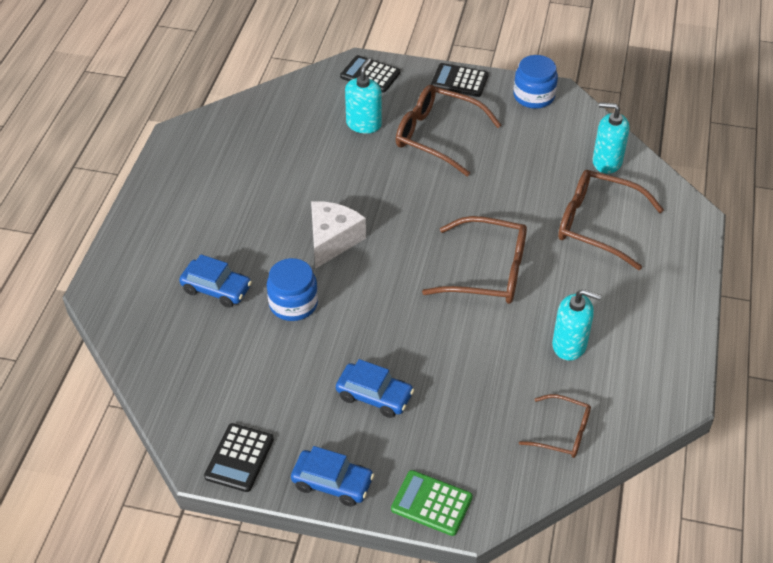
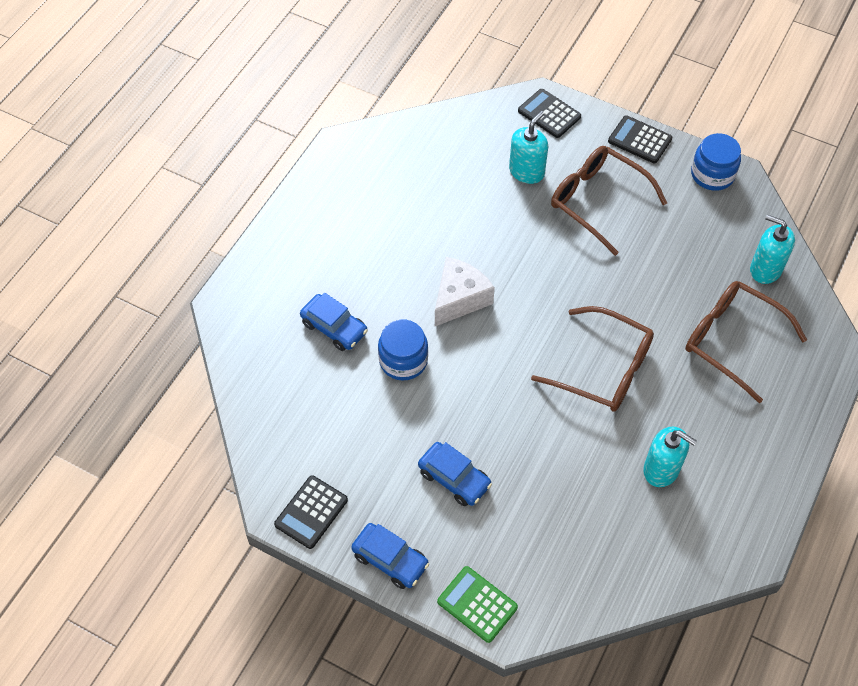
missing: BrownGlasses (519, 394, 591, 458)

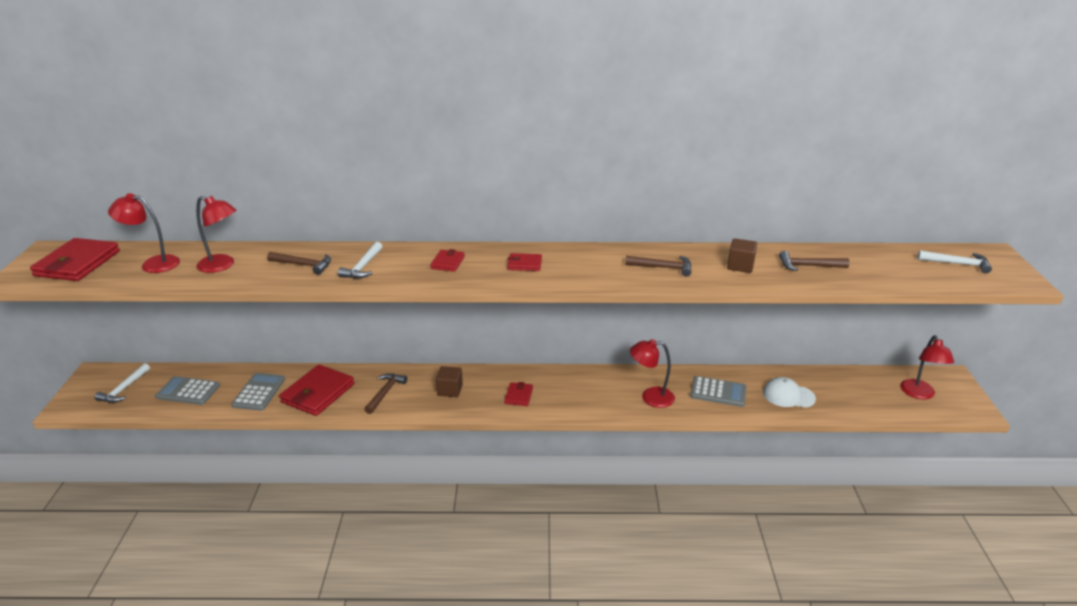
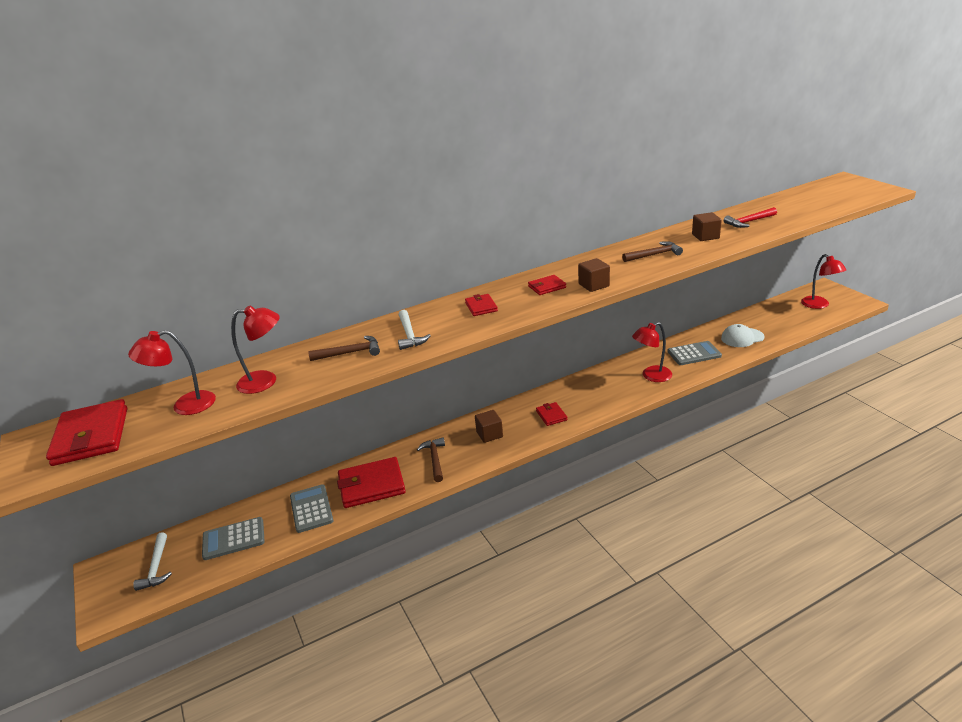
missing: WhiteHammer (918, 251, 992, 273)
appeared: BrownCube (578, 258, 610, 292)
colour: BrownHammer (779, 251, 850, 271) to RedHammer (724, 207, 777, 228)
spun: RedWallet (279, 365, 354, 416) = (337, 457, 406, 508) 75 degrees clockwise

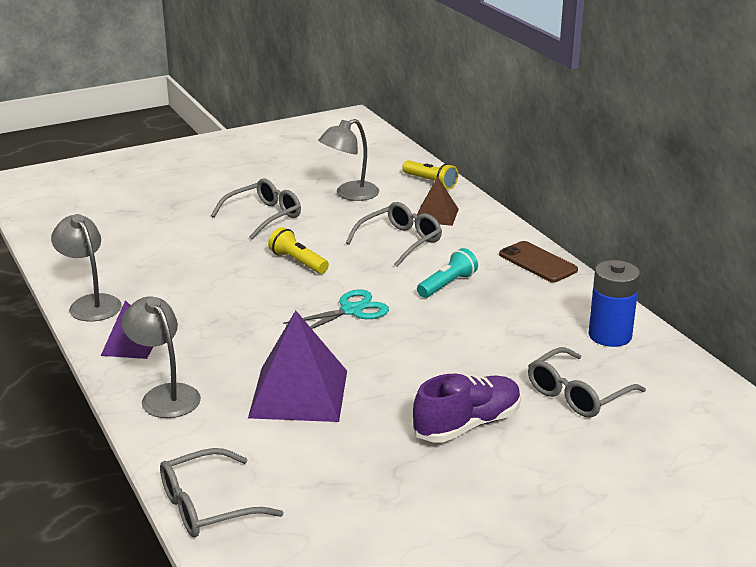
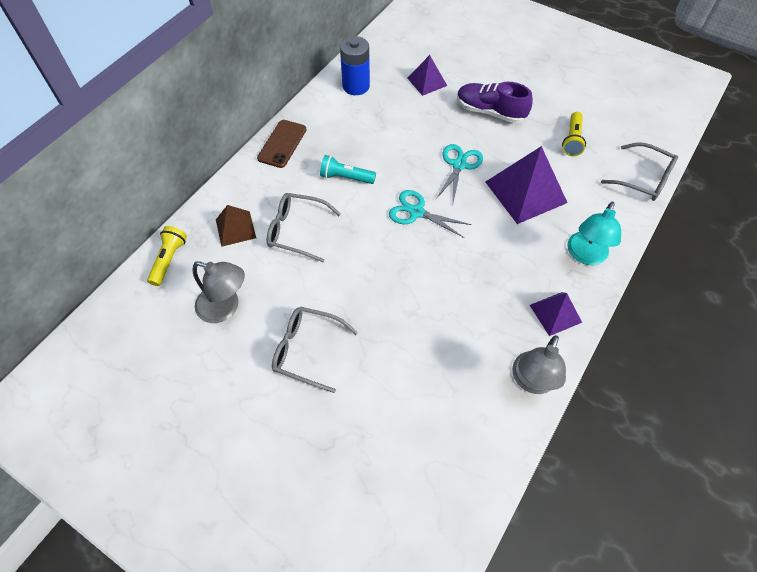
appeared: TurquoiseScissors (436, 144, 483, 203)
relocated: YellowFlashlight (268, 227, 329, 274) to (562, 112, 586, 156)
exchanged: GreyGlasses (528, 347, 646, 418) to PurplePyramid (408, 55, 447, 96)
colour: GreyLamp (122, 296, 201, 418) to TurquoiseLamp (567, 202, 621, 265)

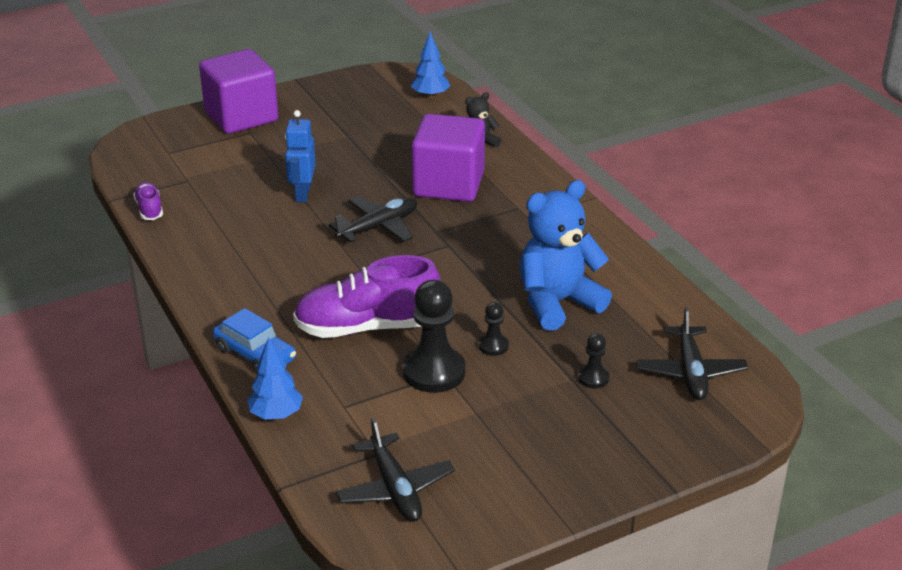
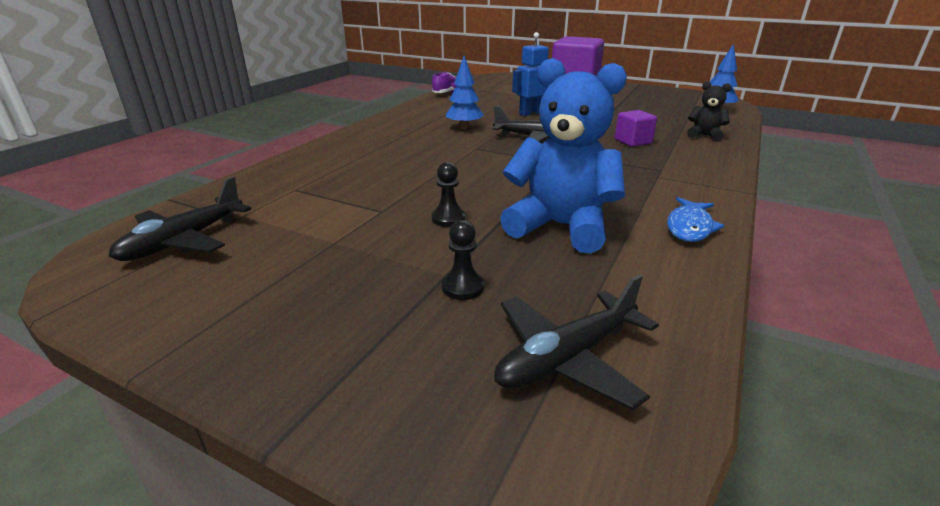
missing: BlueCar (213, 308, 296, 374); PurpleShoe (293, 255, 441, 338); BlackPawn (403, 280, 466, 393)
appeared: BlueFish (667, 197, 725, 242)
relocated: BlueTree (247, 337, 303, 420) to (446, 56, 484, 129)
size: PurpleCube (411, 114, 485, 202) = (615, 110, 657, 147) x0.46

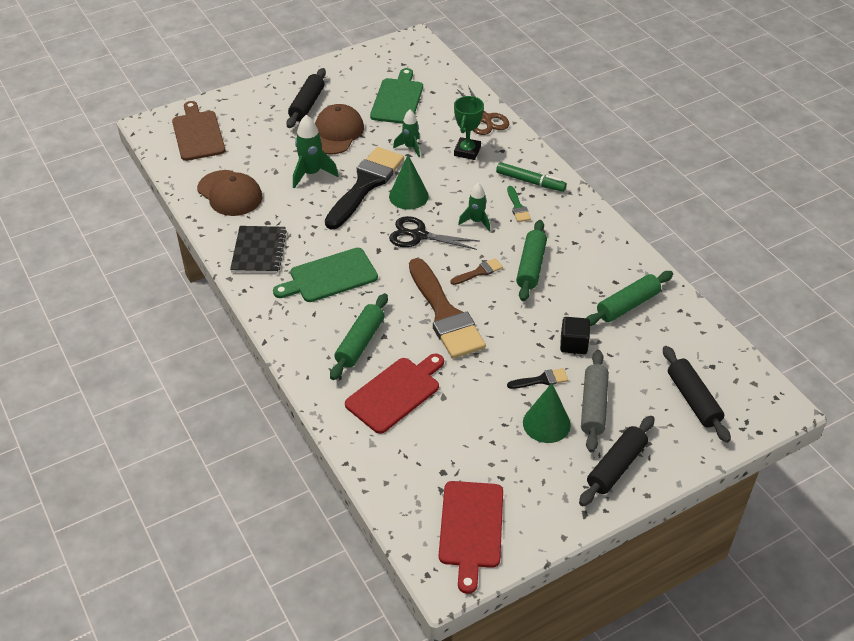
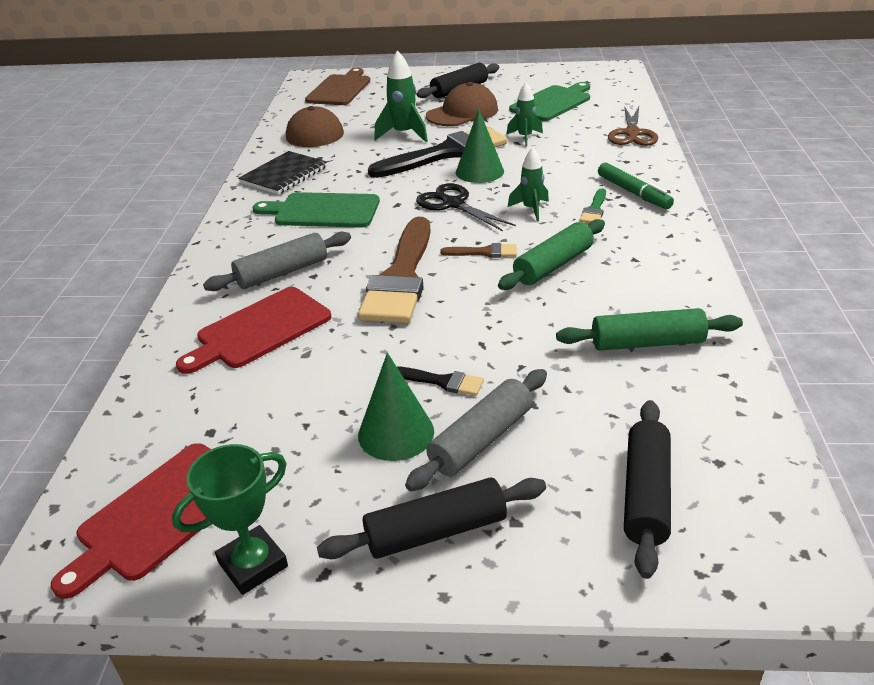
missing: BlackCube (560, 317, 590, 354)
relocated: GreenTrophy (454, 96, 484, 160) to (172, 444, 288, 595)
colour: GreenRollingPin (330, 293, 388, 380) to GreyRollingPin (203, 232, 351, 291)
spun: RedCuttingBoard (345, 353, 444, 434) = (176, 287, 331, 374) 150 degrees clockwise

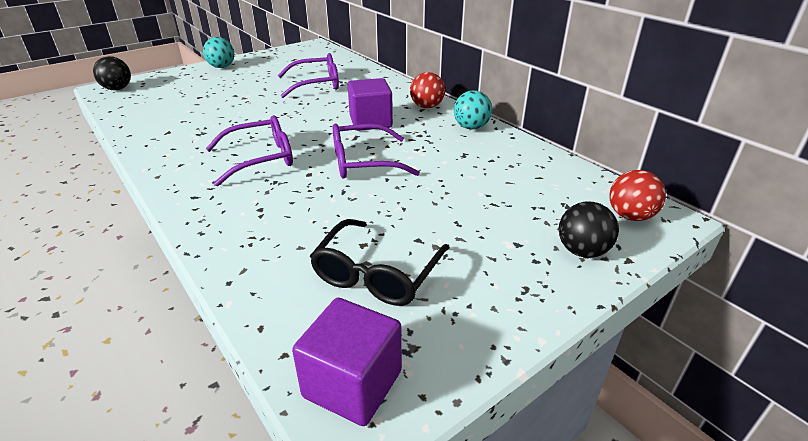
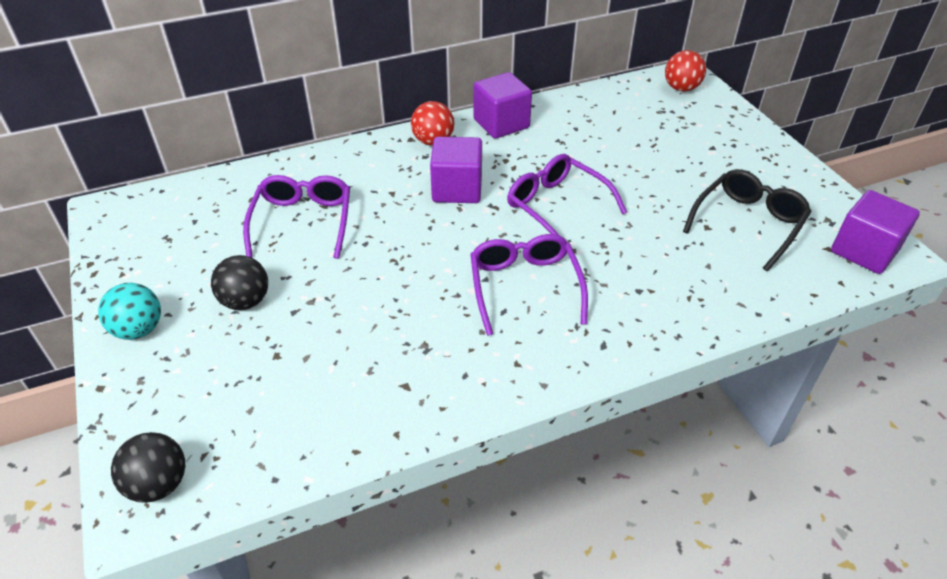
relocated: BlackBall (559, 202, 619, 258) to (211, 255, 268, 310)
exchanged: TurquoiseBall (454, 90, 492, 130) to PurpleCube (474, 72, 532, 139)
spun: BlackGlasses (310, 219, 450, 306) = (683, 169, 812, 271) 90 degrees counterclockwise; PurpleGlasses (333, 124, 420, 178) = (507, 154, 627, 235) 135 degrees clockwise

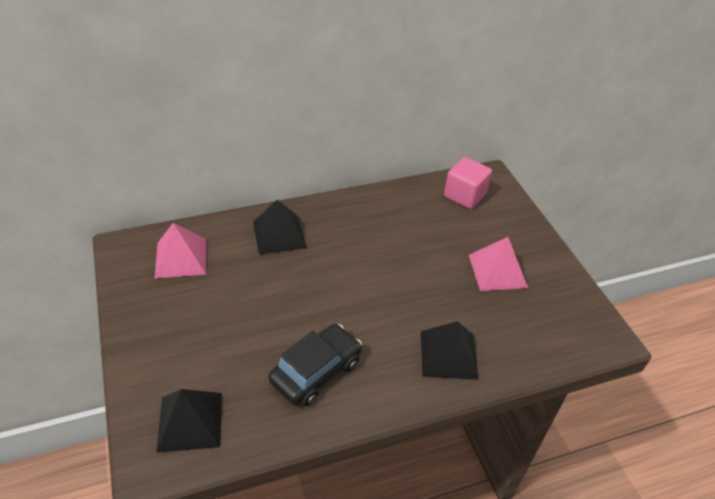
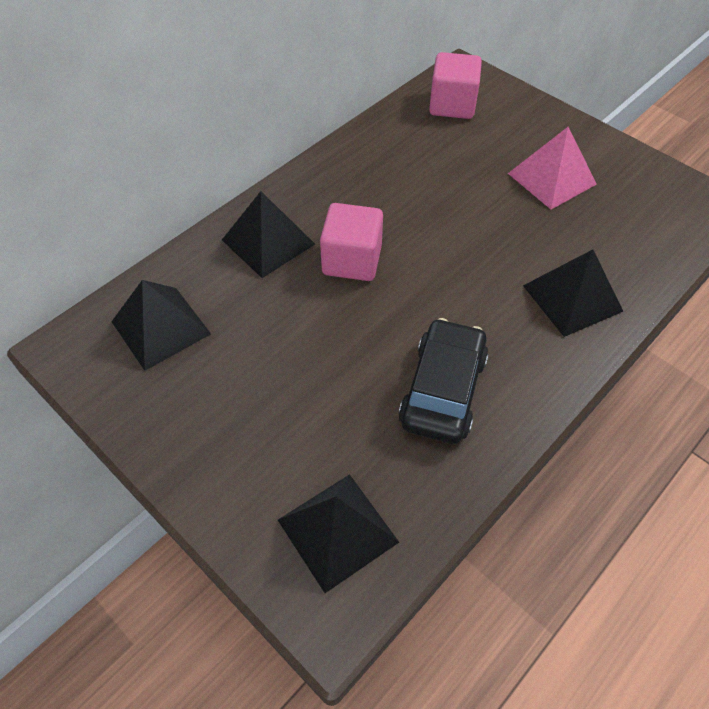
appeared: PinkCube (320, 203, 383, 281)
colour: PinkPyramid (155, 223, 206, 279) to BlackPyramid (111, 280, 211, 371)

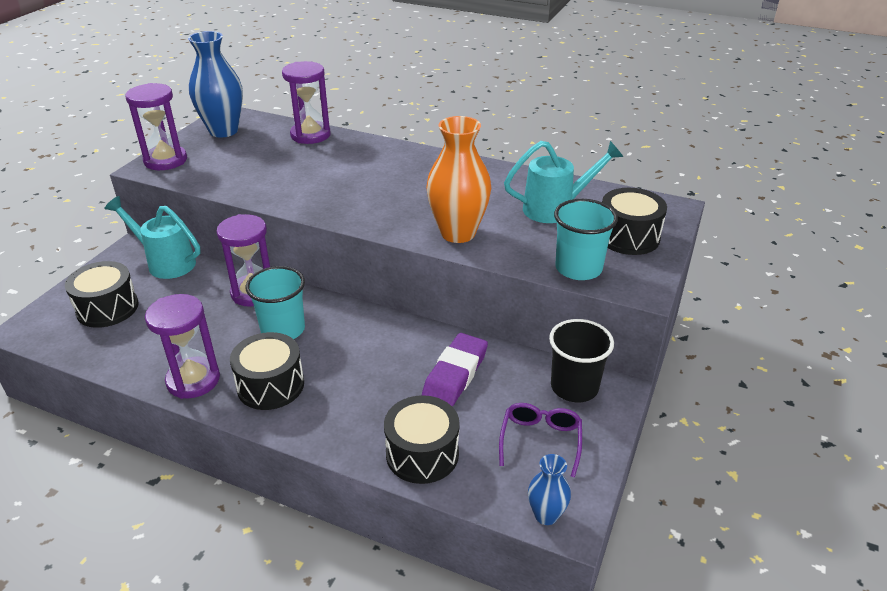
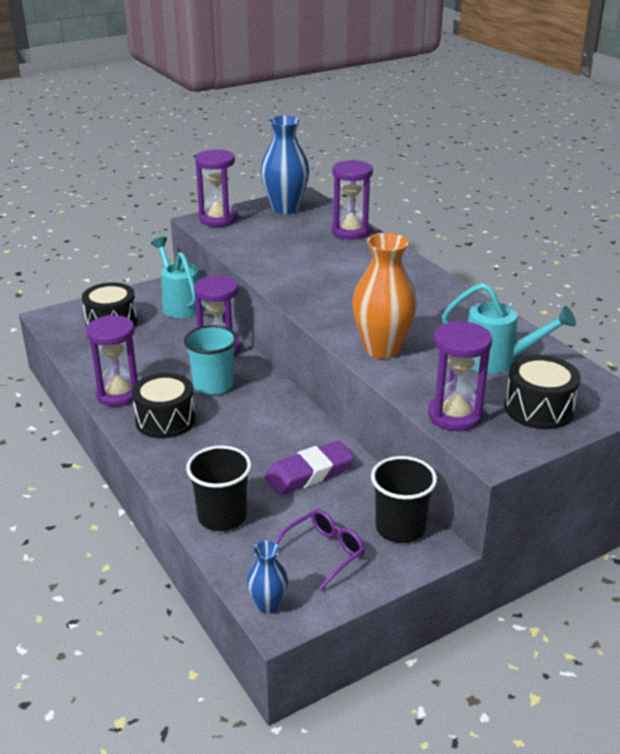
exchanged: BlackDrum (384, 395, 460, 484) to BlackCup (186, 445, 251, 531); TurquoiseCup (554, 199, 618, 280) to PurpleHourglass (428, 321, 492, 432)

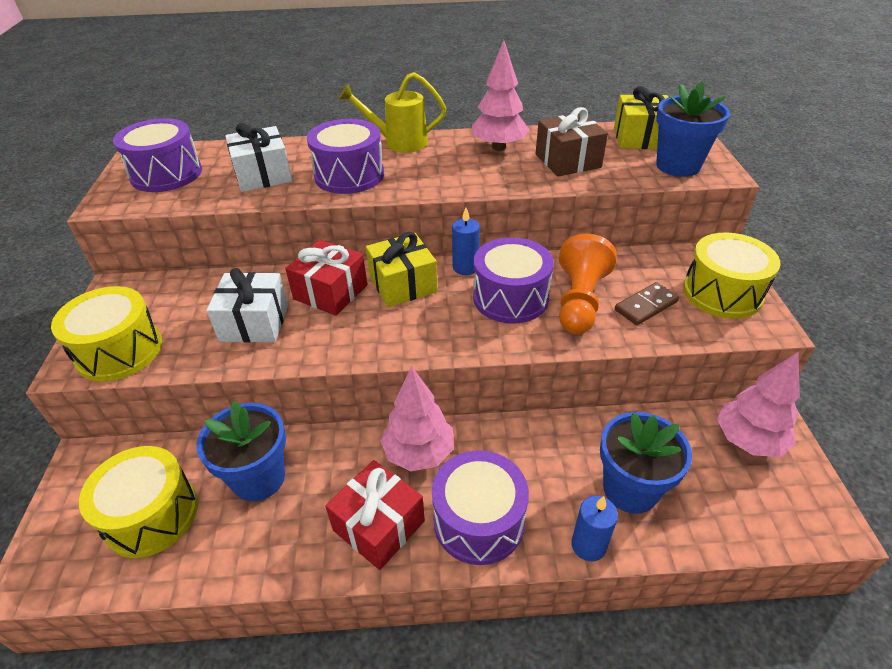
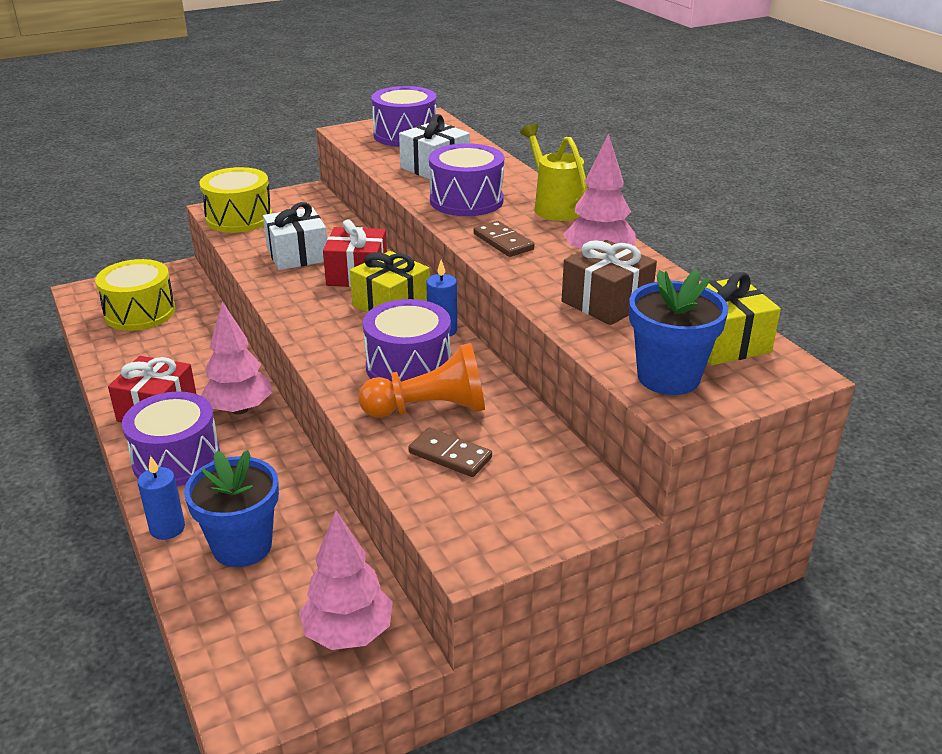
missing: BlueFlowerPot (196, 401, 286, 501); YellowDrum (683, 232, 780, 319)
appeared: BrownDomino (474, 221, 534, 257)

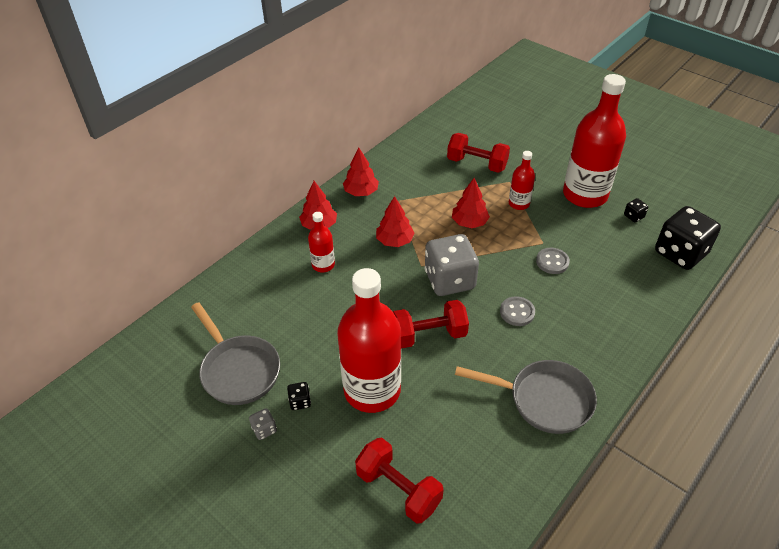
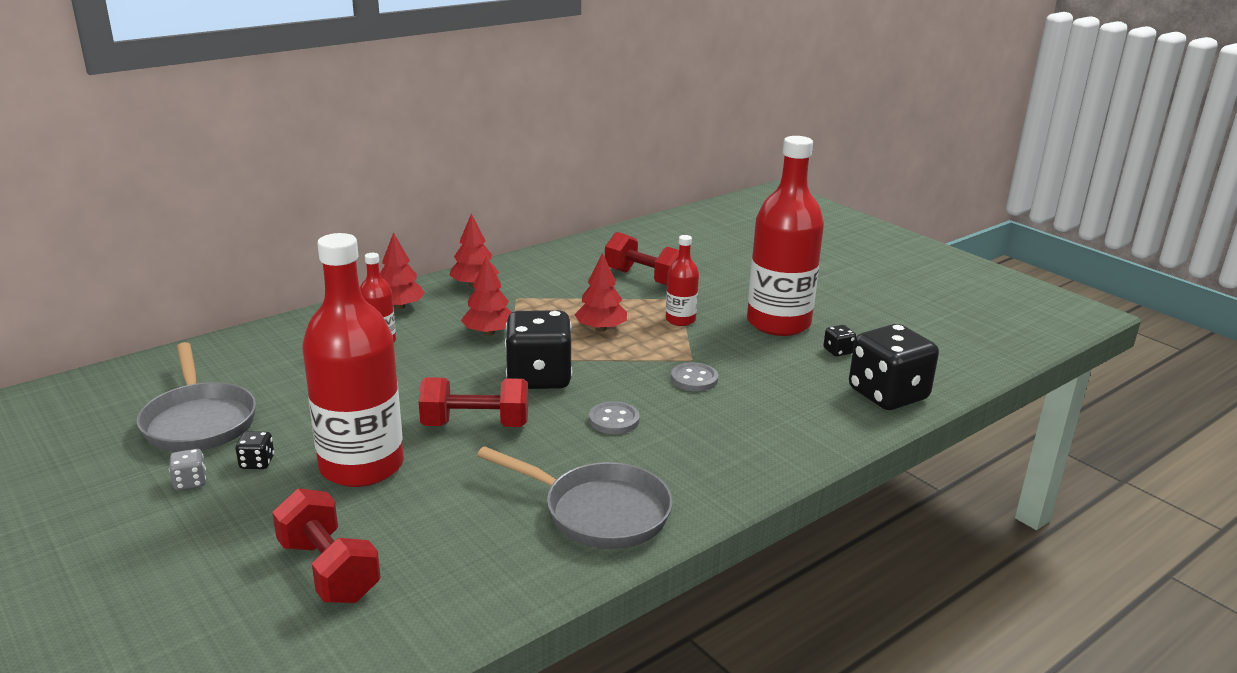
colour: GreyDice (424, 234, 479, 296) to BlackDice (505, 310, 572, 389)

